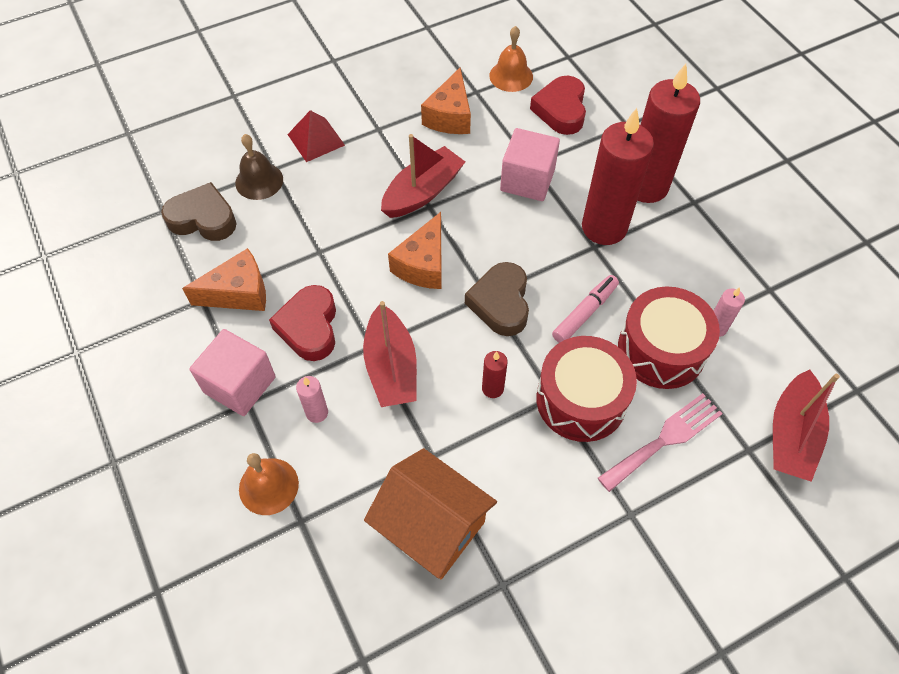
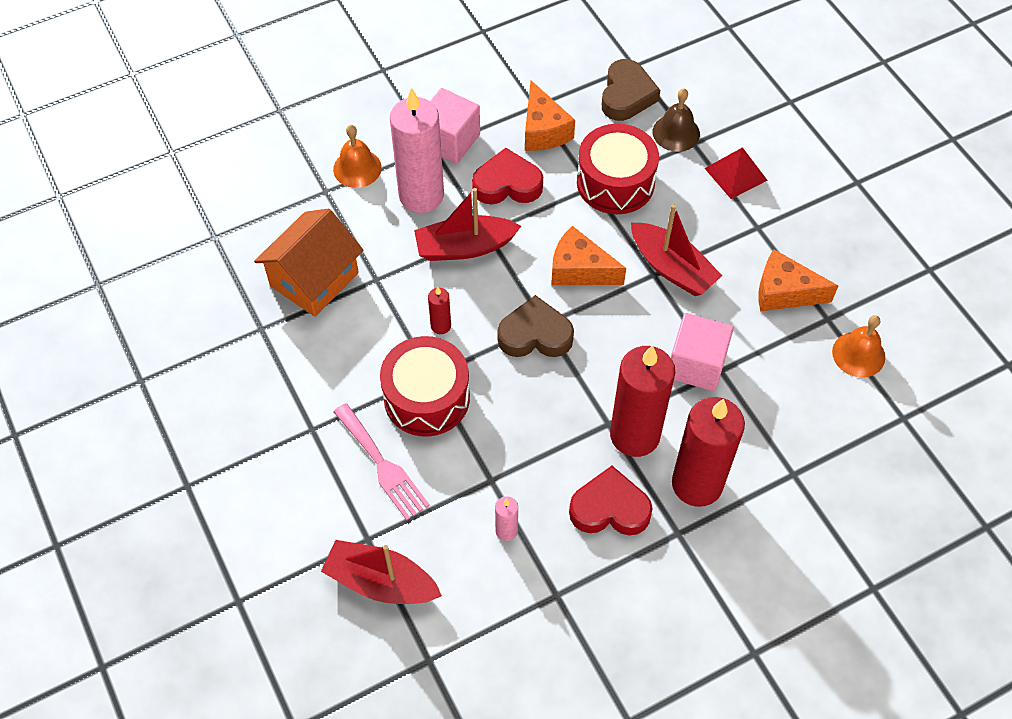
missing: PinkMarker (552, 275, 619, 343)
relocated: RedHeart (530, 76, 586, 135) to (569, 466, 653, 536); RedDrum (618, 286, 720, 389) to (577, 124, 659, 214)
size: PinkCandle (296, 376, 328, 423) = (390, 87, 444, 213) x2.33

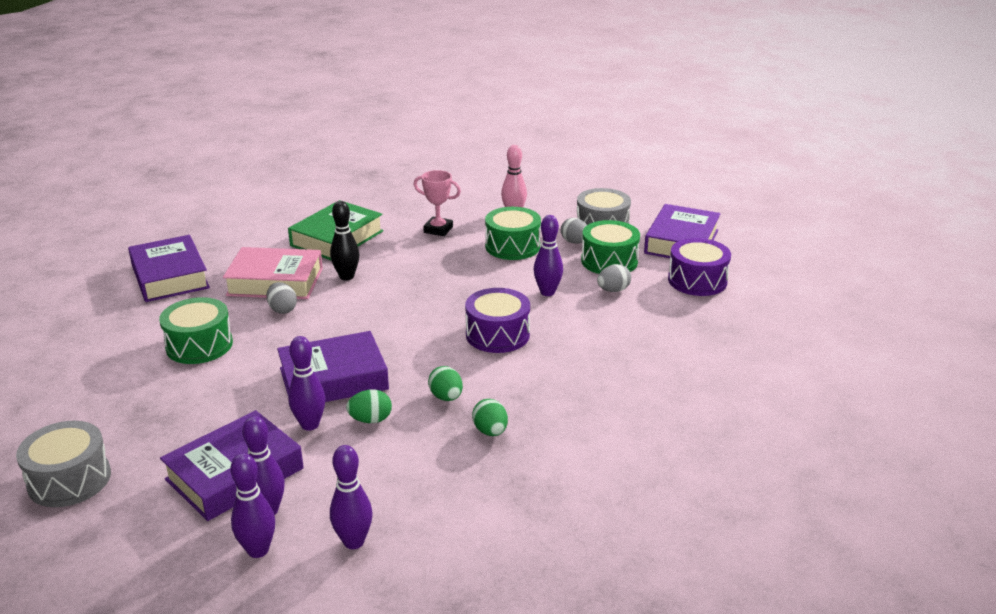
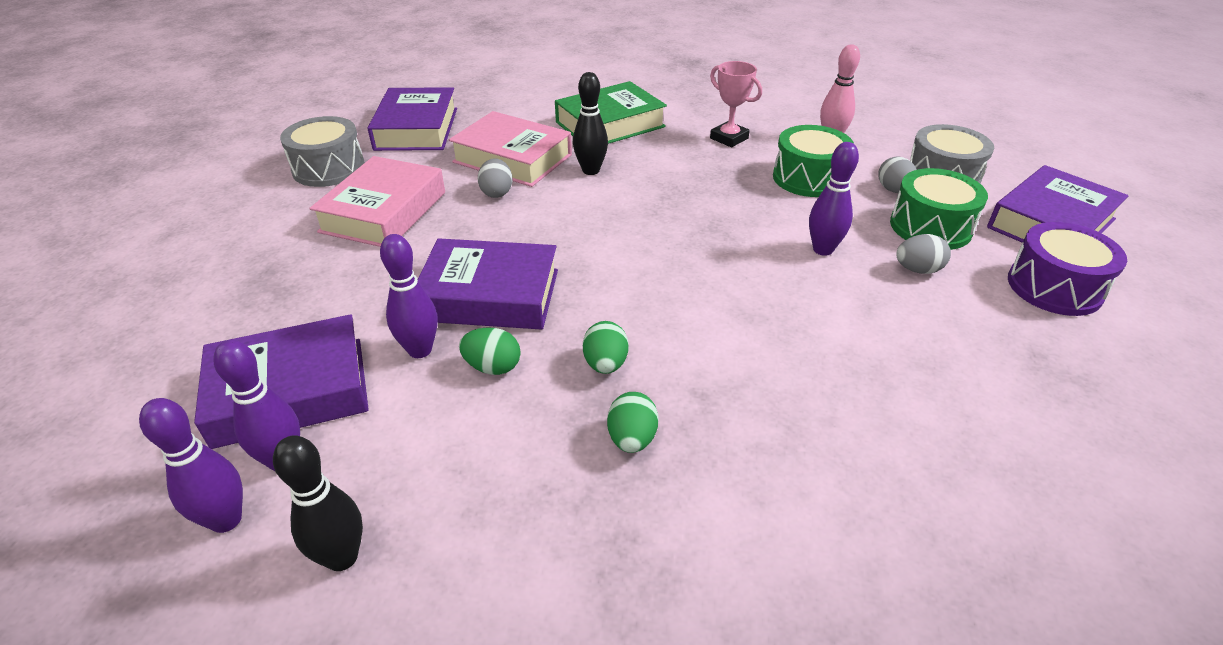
missing: PurpleDrum (465, 288, 530, 353)
relocated: GreyDrum (16, 421, 111, 507) to (280, 116, 365, 187)
exchanged: GreenDrum (159, 297, 233, 364) to PinkBook (310, 156, 445, 247)
colour: PurpleBowlingPin (330, 445, 372, 549) to BlackBowlingPin (273, 435, 363, 571)

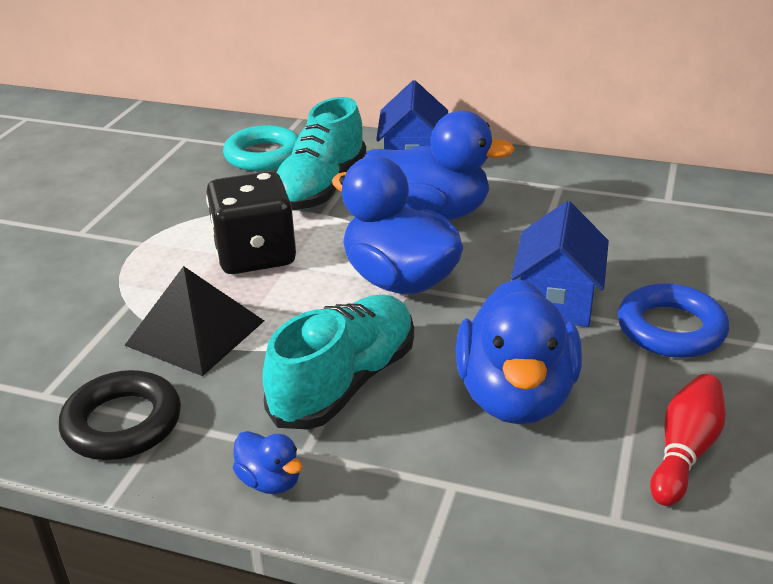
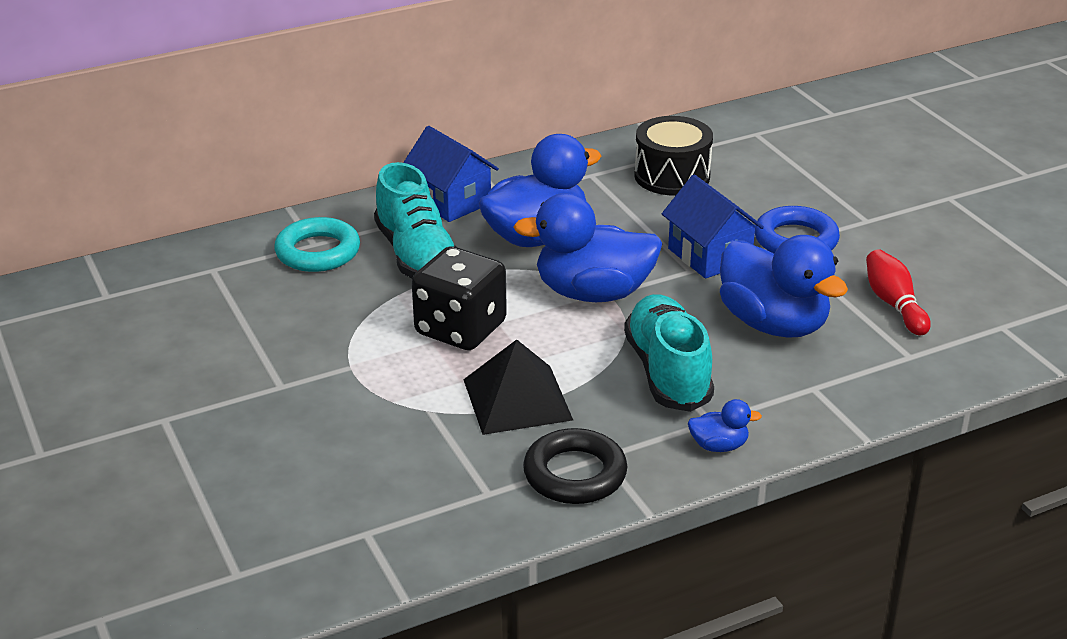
appeared: BlackDrum (634, 116, 713, 196)

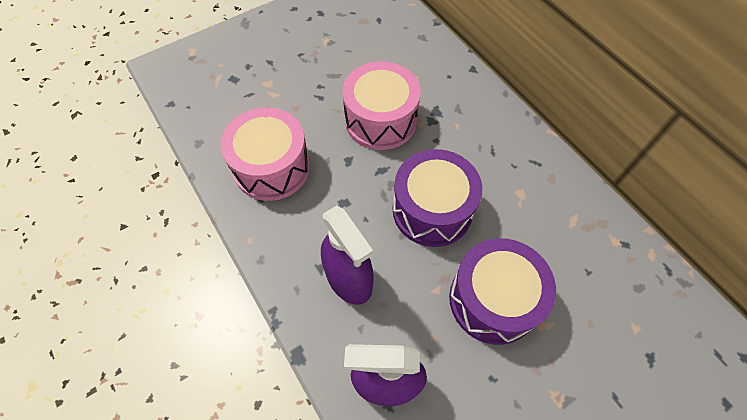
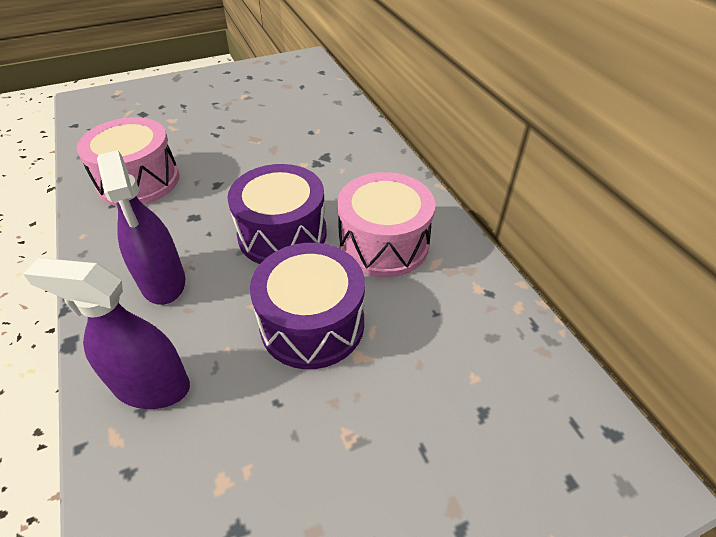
relocated: PinkDrum (343, 61, 421, 150) to (338, 172, 435, 278)

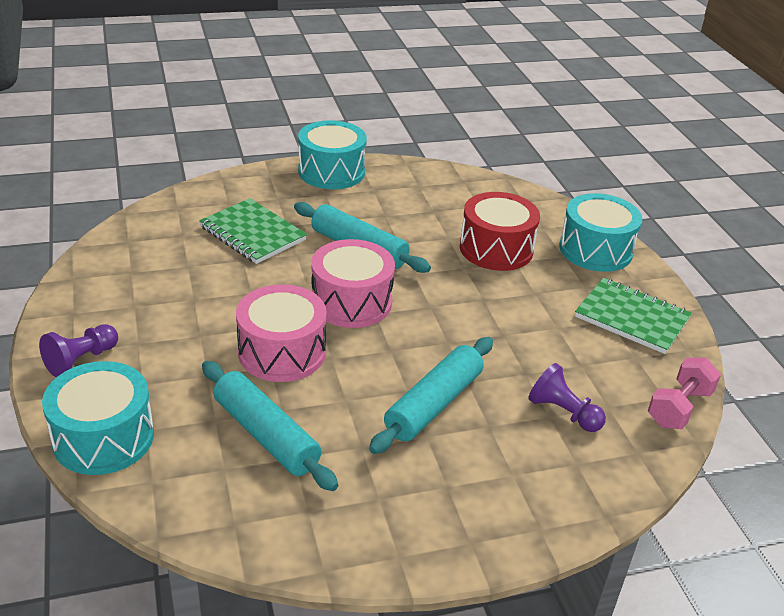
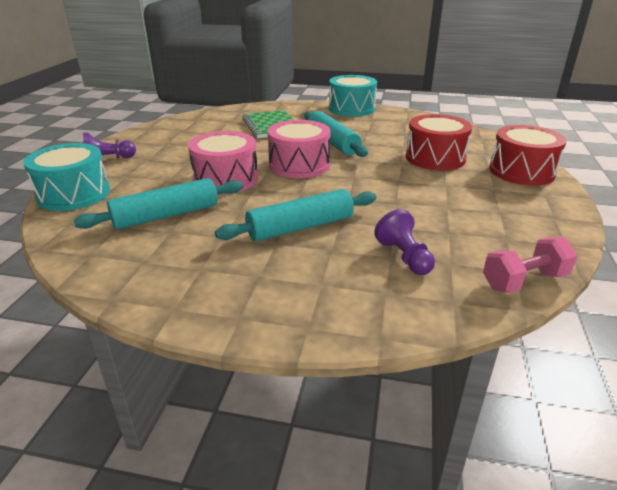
missing: GreenNotebook (575, 278, 692, 354)
colour: TurquoiseDrum (559, 193, 643, 272) to RedDrum (489, 125, 567, 185)
spun: TurquoiseRollingPin (202, 361, 338, 491) = (73, 178, 243, 230) 75 degrees clockwise

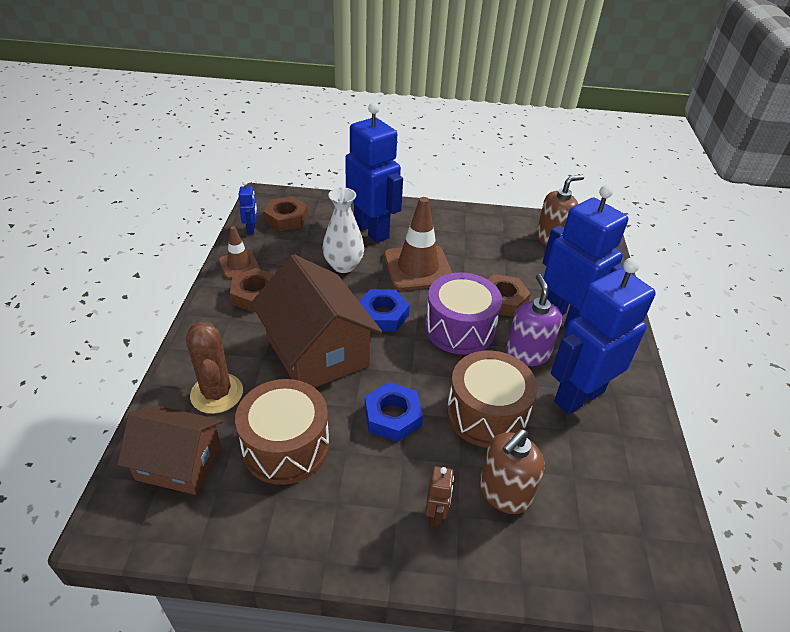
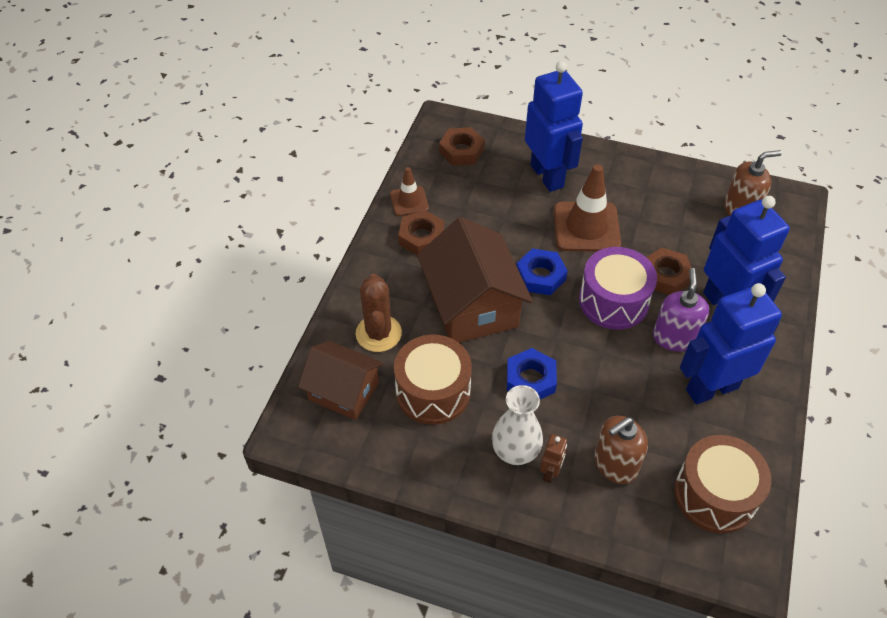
missing: BlueRobot (239, 181, 257, 234)
relocated: WhiteVase (323, 187, 364, 273) to (492, 385, 543, 465); BrownDrum (447, 351, 537, 448) to (674, 435, 771, 533)

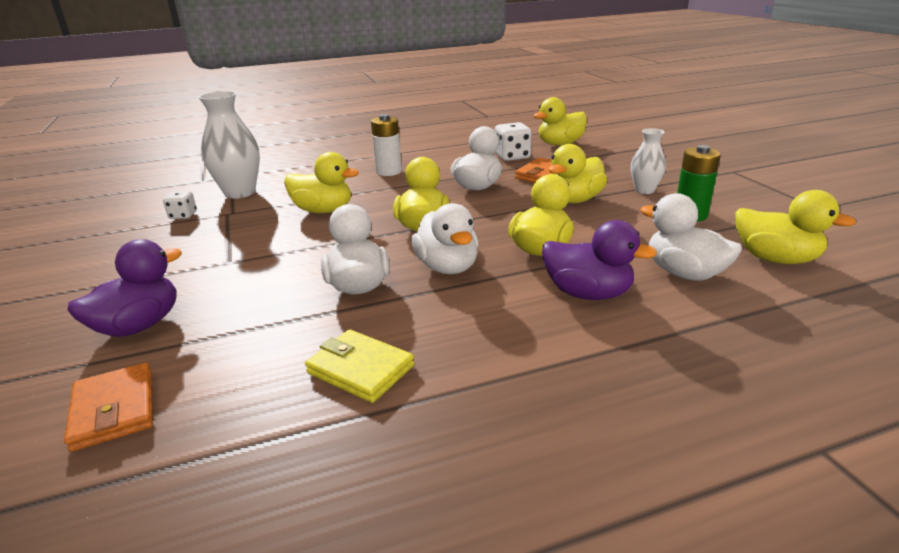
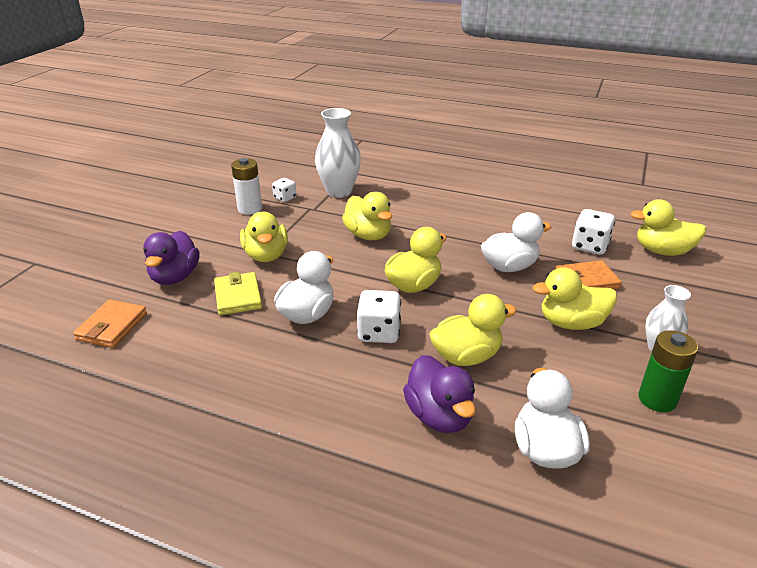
relocated: YellowWallet (305, 329, 414, 403) to (214, 272, 262, 315); WhiteBattery (371, 114, 402, 176) to (231, 158, 262, 215); YellowDuck (736, 190, 856, 264) to (240, 212, 288, 262)
exchanged: WhiteDuck (412, 203, 479, 274) to WhiteDice (357, 290, 401, 343)
spun: PurpleDuck (67, 239, 182, 337) = (143, 231, 200, 285) 105 degrees clockwise

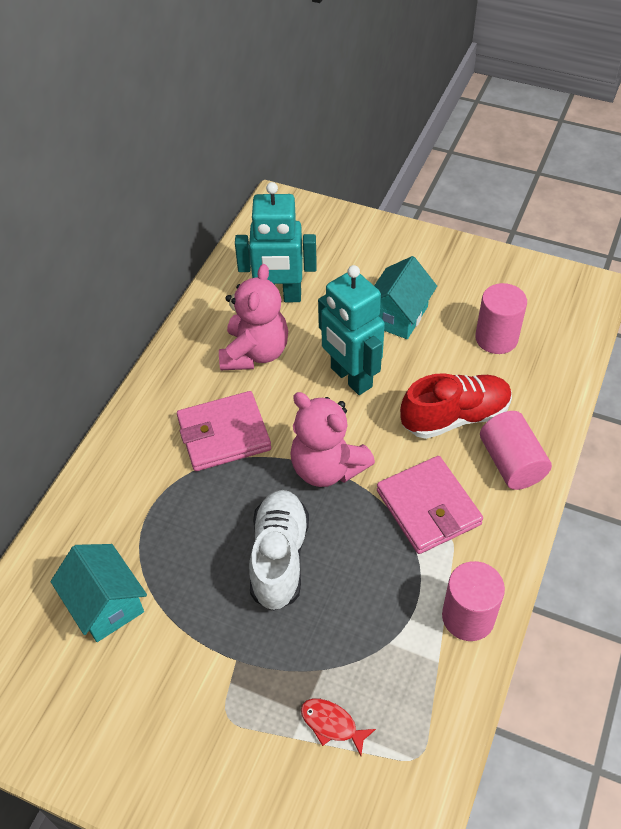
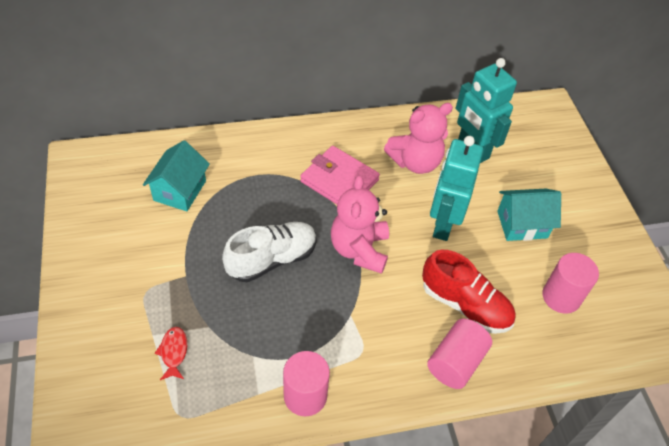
missing: PinkWallet (377, 456, 483, 554)

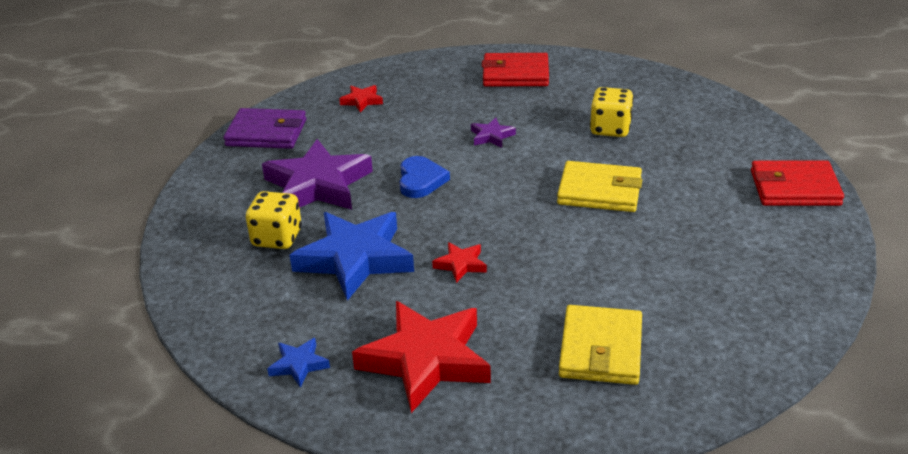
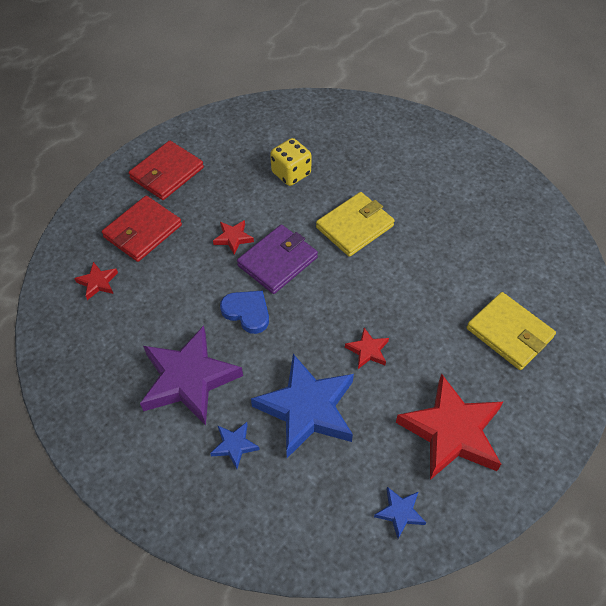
relocated: PurpleWallet (223, 108, 306, 149) to (237, 225, 318, 294); RedWallet (751, 161, 844, 206) to (102, 196, 182, 262)
exchanged: YellowDice (246, 191, 302, 249) to BlueStar (210, 422, 260, 469)
colour: PurpleStar (471, 118, 516, 148) to RedStar (213, 220, 254, 255)

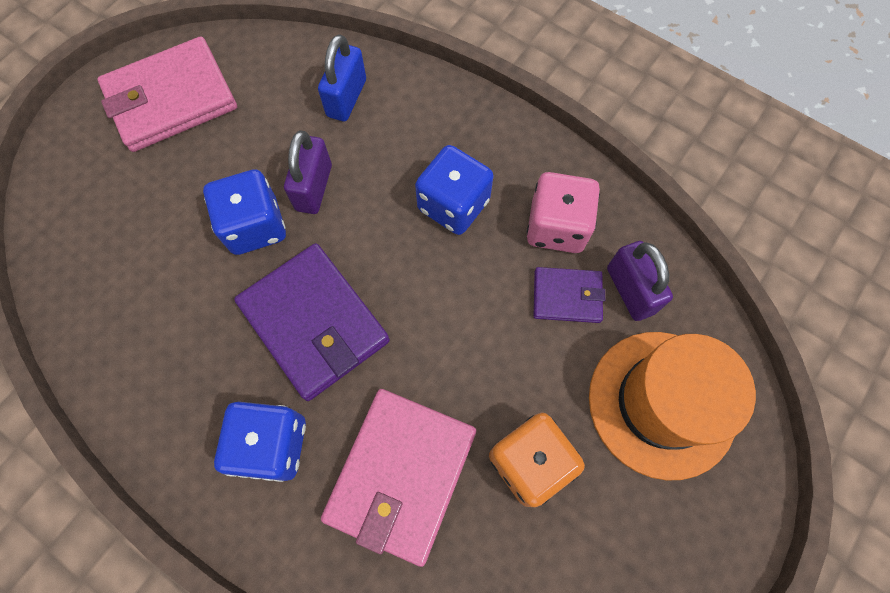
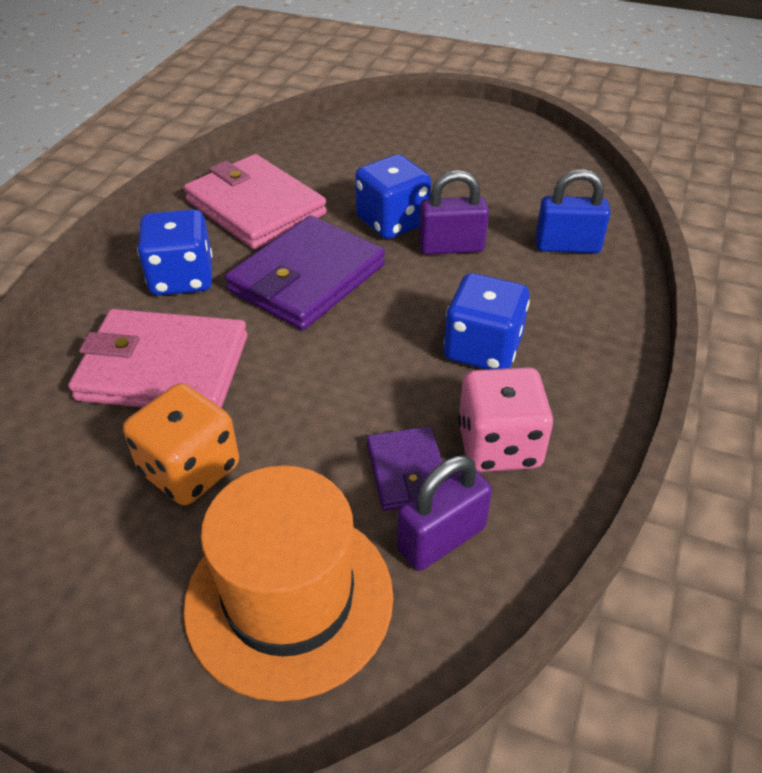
relocated: PinkWallet (97, 36, 237, 152) to (184, 154, 327, 250)

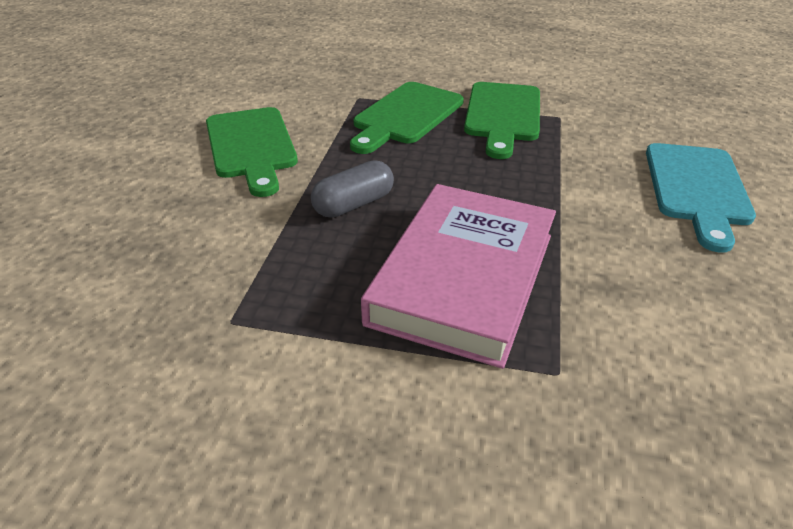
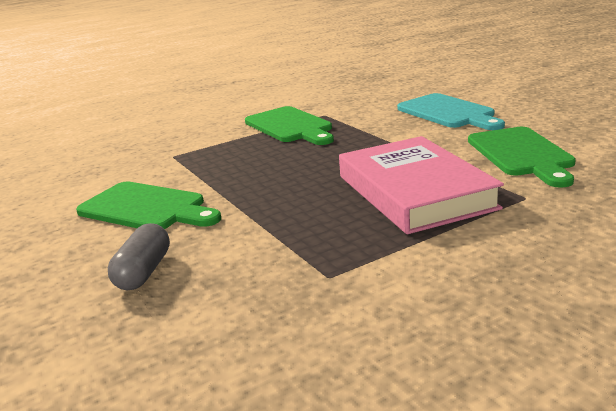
relocated: GreyCapsule (311, 160, 394, 218) to (108, 223, 170, 290); GreenCuttingBoard (350, 82, 464, 154) to (468, 127, 576, 188)

